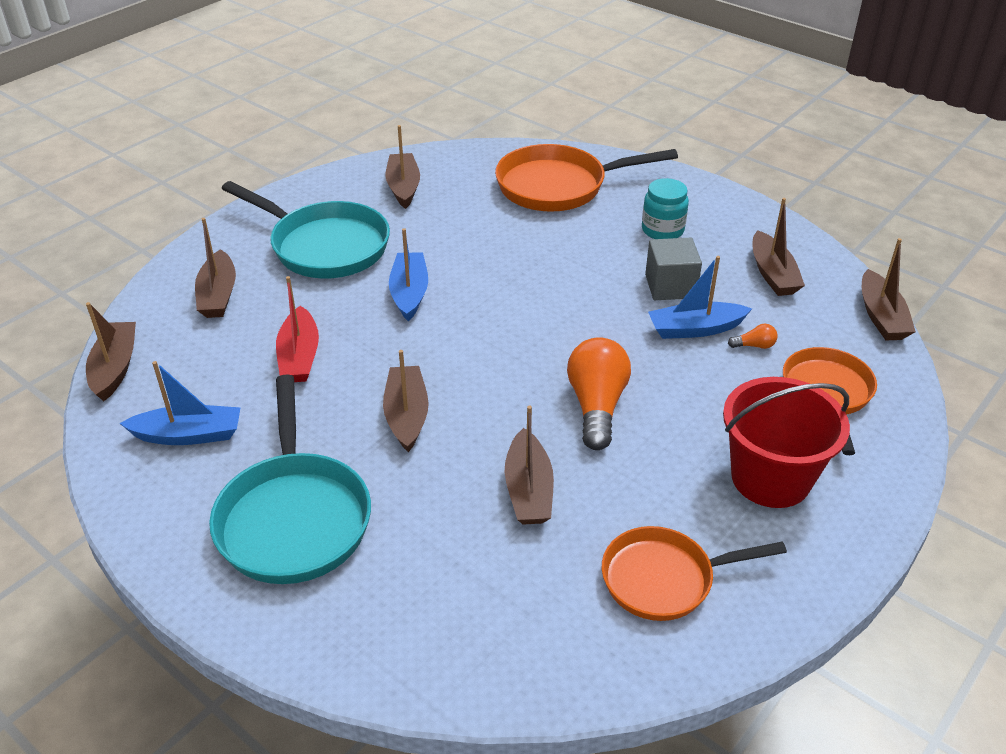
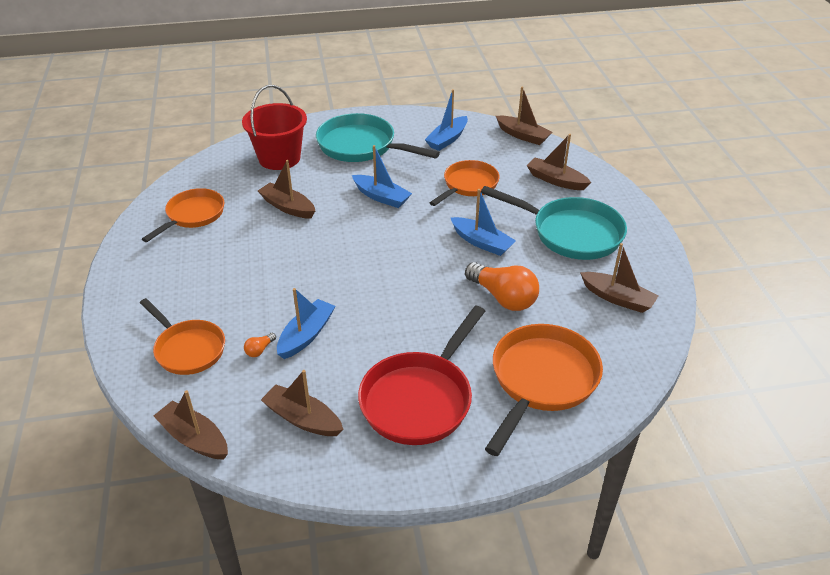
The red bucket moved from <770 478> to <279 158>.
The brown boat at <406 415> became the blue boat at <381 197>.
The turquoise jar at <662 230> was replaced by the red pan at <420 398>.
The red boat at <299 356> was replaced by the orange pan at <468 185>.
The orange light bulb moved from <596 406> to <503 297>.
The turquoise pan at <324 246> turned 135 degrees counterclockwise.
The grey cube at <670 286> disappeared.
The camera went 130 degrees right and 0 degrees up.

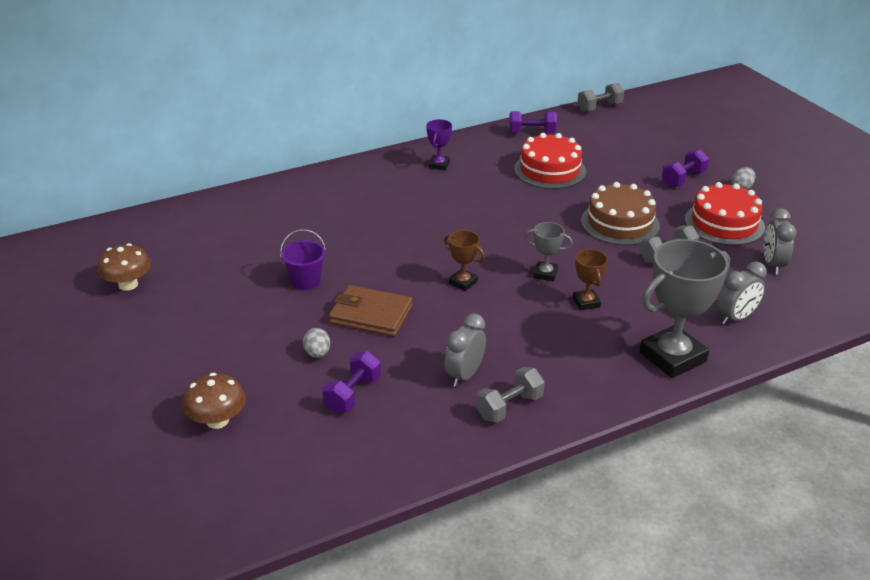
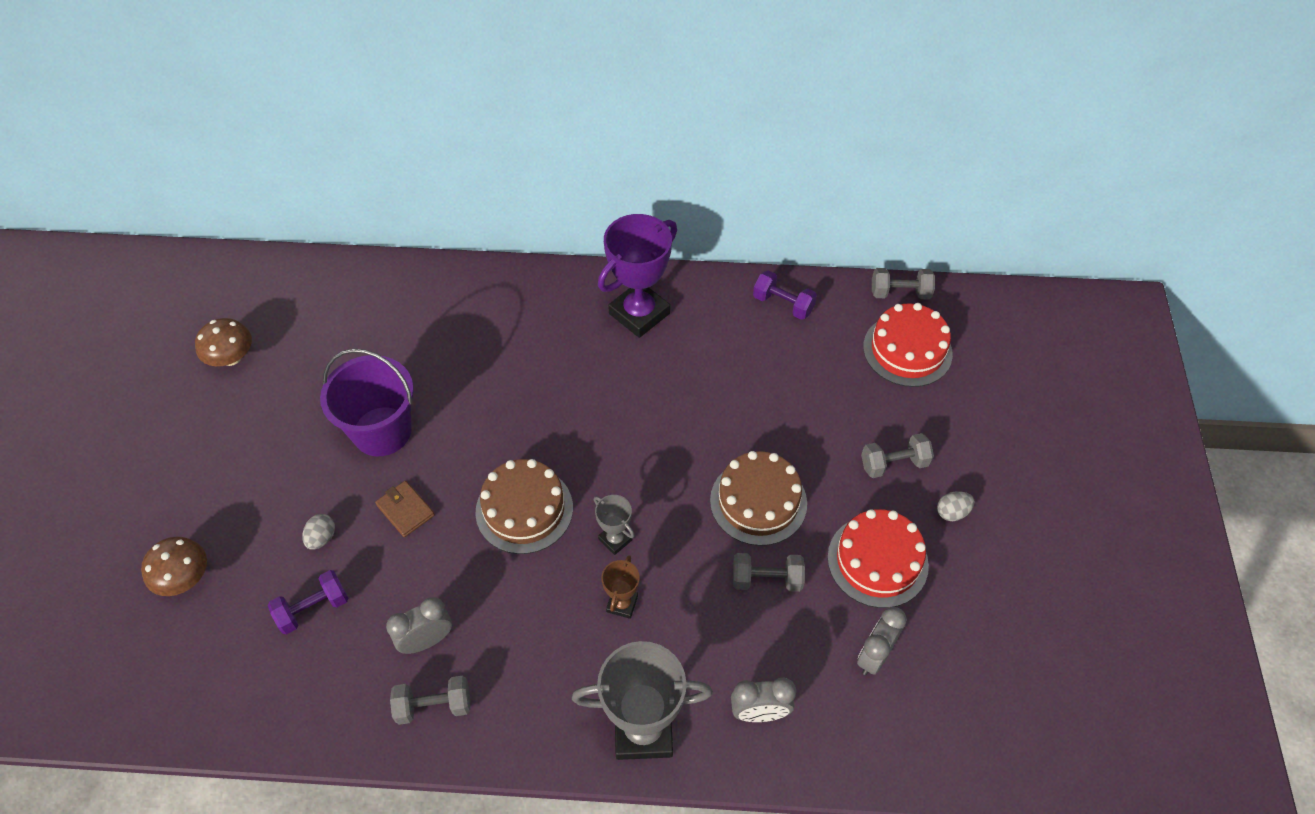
The purple bucket at <306 281> changed to 1.82 times the size.
The brown wallet at <371 315> changed to 0.64 times the size.
The brown trophy at <463 282> was replaced by the brown cake at <524 509>.
The purple trophy at <439 165> changed to 2.05 times the size.
The purple dumbbell at <683 179> became the grey dumbbell at <894 464>.
The red cake moved from <550 170> to <907 350>.
The camera went 30 degrees right and 20 degrees up.

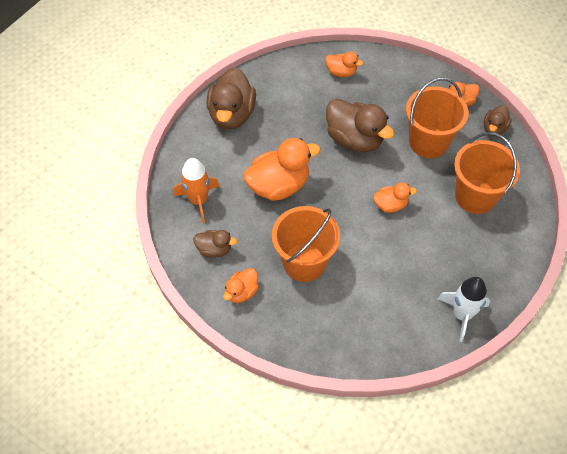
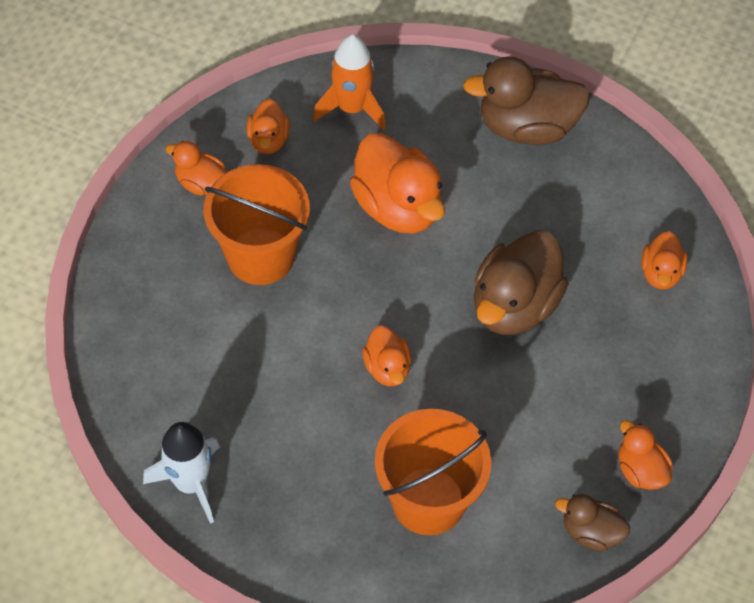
The brown duck at <214 249> became the orange duck at <268 140>.
The orange bucket at <428 142> disappeared.
The camera went 80 degrees right and 0 degrees up.

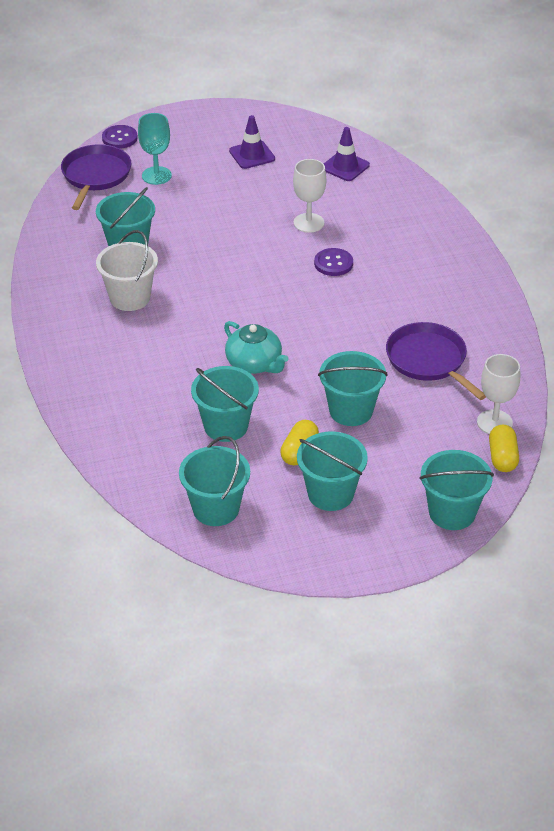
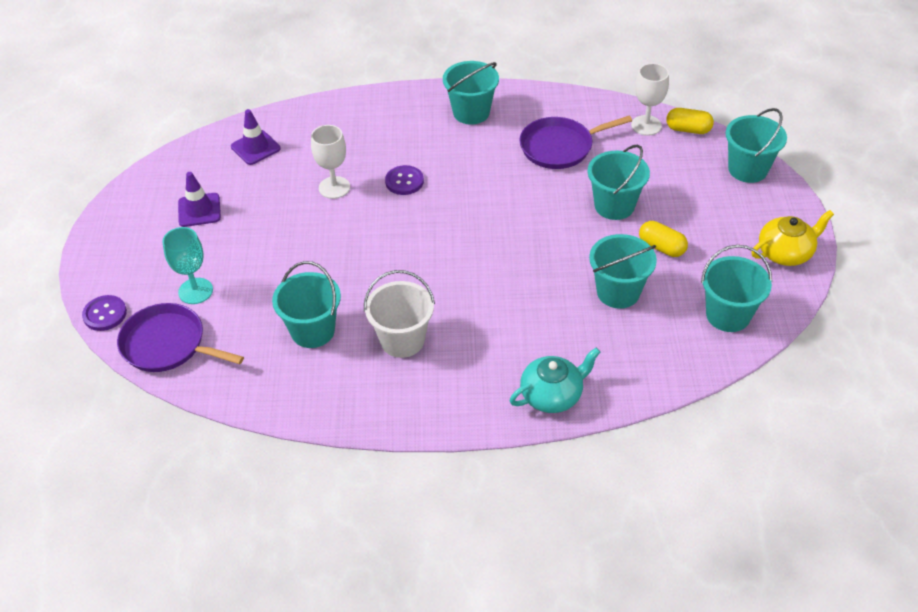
The turquoise bucket moved from <330 494> to <471 112>.
The turquoise teapot moved from <254 363> to <552 395>.
The yellow teapot at <785 253> appeared.
The camera went 75 degrees left and 5 degrees up.

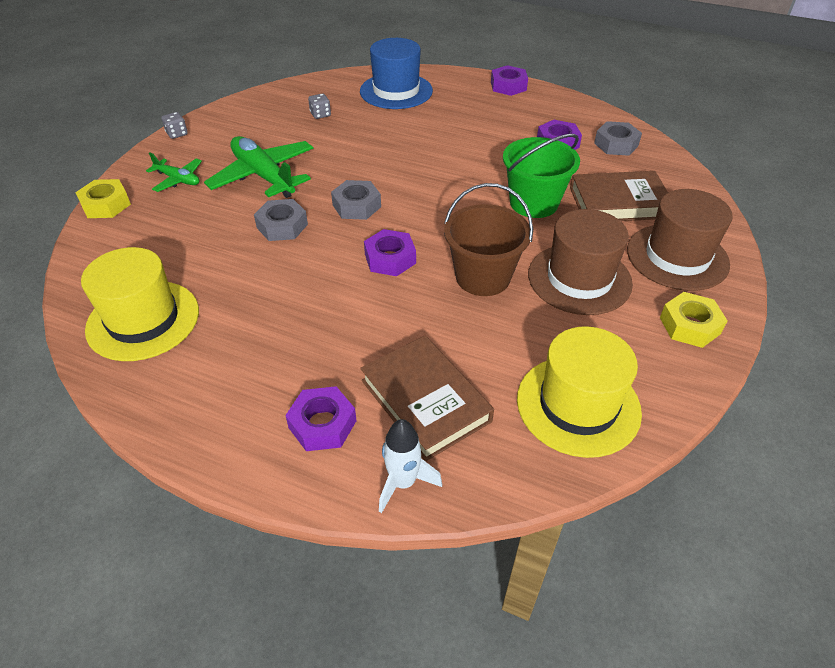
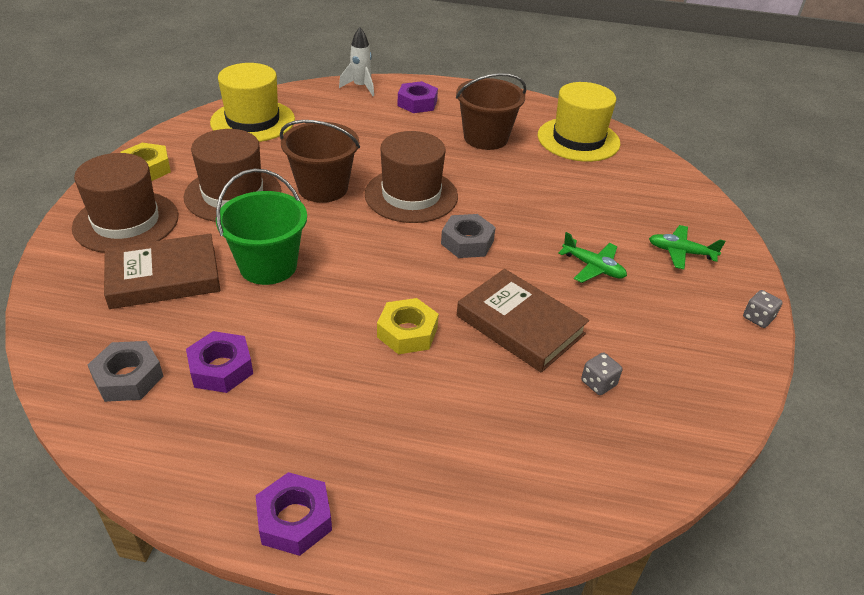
The purple nut at <390 259> was replaced by the brown hat at <411 195>.
The yellow nut moved from <106 205> to <407 332>.
The brown bucket at <485 138> appeared.
The brown book moved from <425 401> to <520 325>.
The green plane at <263 176> changed to 0.53 times the size.
The grey nut at <282 226> disappeared.
The blue hat at <396 91> disappeared.
The camera went 165 degrees right and 5 degrees down.

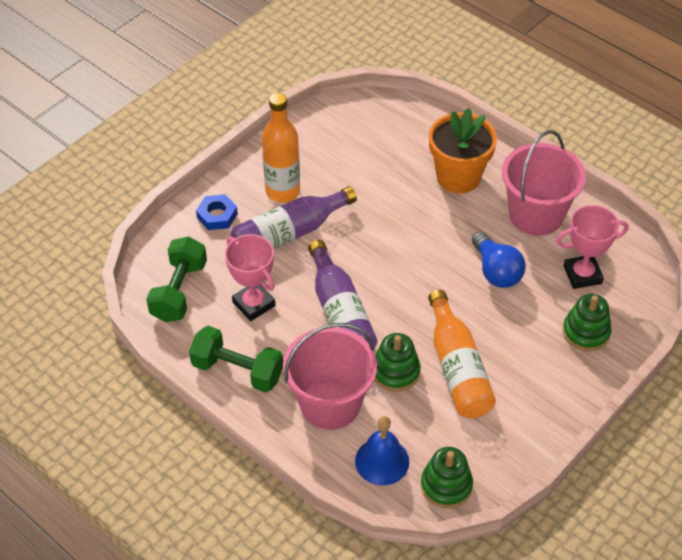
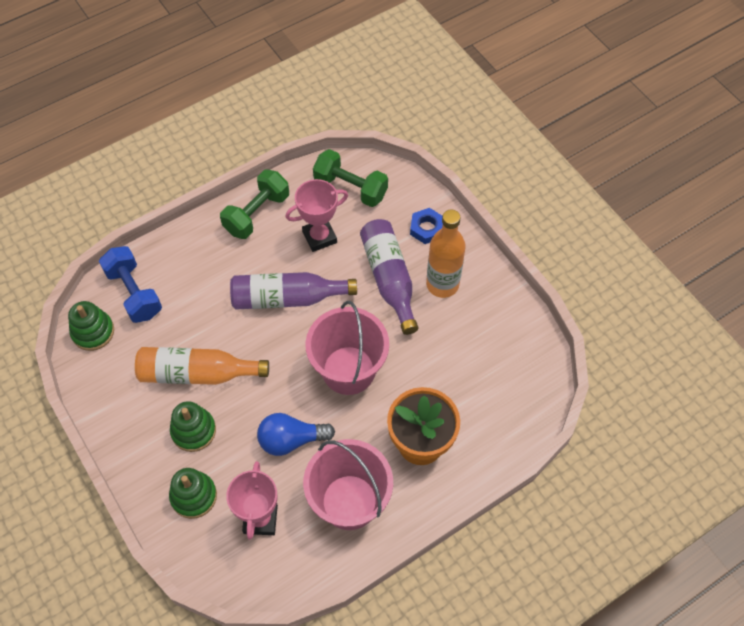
The blue bell at <382 461> was replaced by the blue dumbbell at <134 293>.
The green stacking toy moved from <395 372> to <193 431>.
The pink bucket moved from <330 403> to <348 370>.
The camera went 105 degrees right and 10 degrees up.

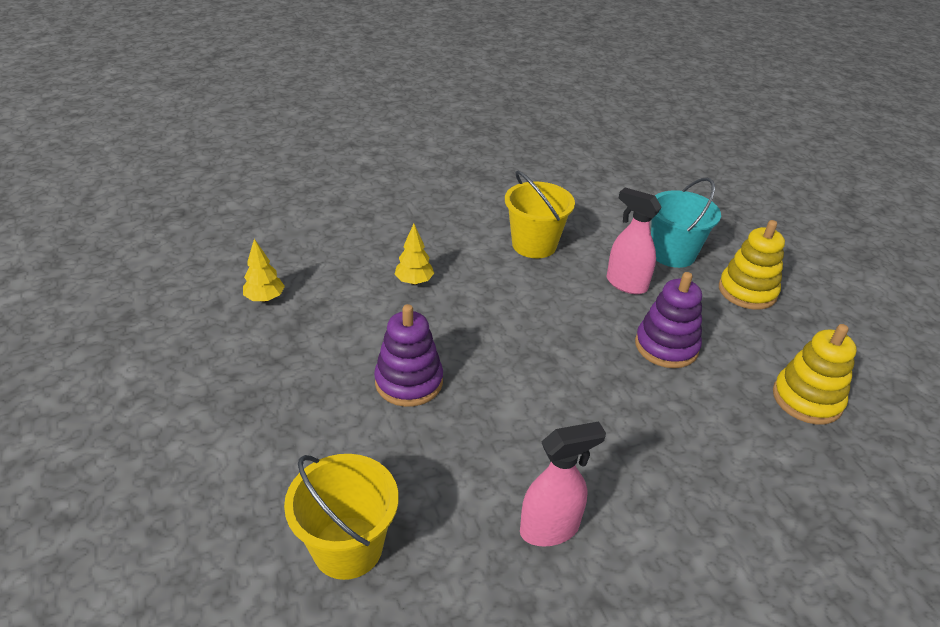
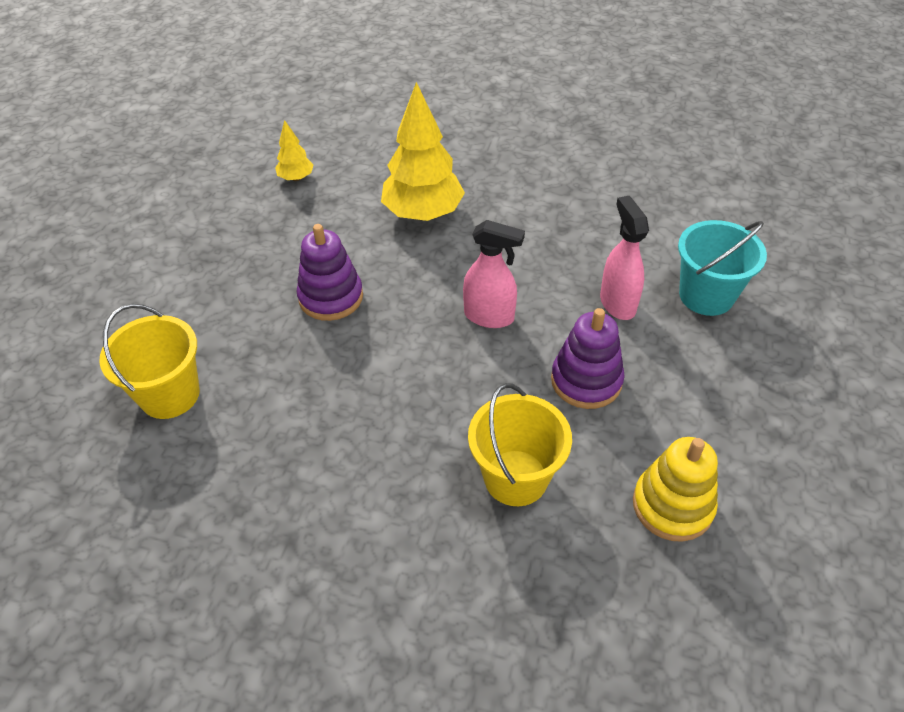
The yellow tree at <414 281> changed to 2.06 times the size.
The pink spray bottle moved from <550 529> to <489 316>.
The yellow bucket moved from <534 245> to <516 478>.
The yellow stacking toy at <747 291> disappeared.
The camera went 40 degrees right and 10 degrees up.

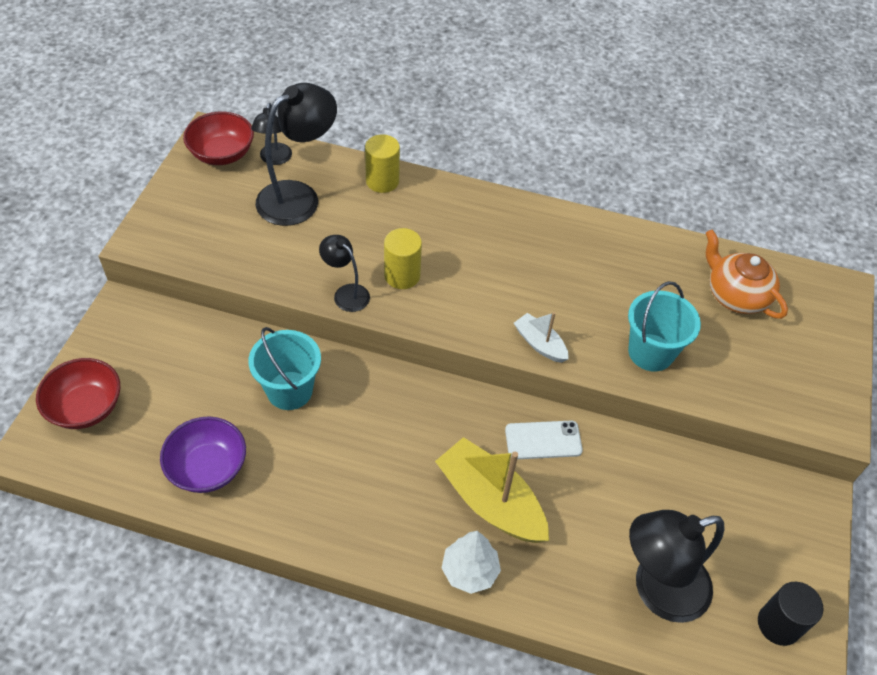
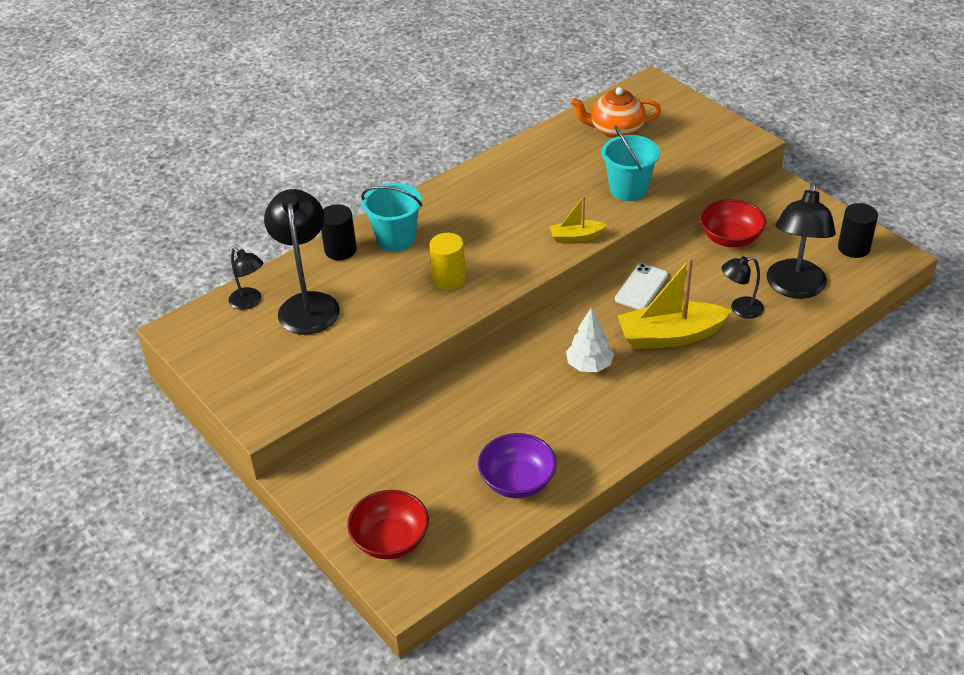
The yellow cylinder at <382 181> became the black cylinder at <340 250>.
The turquoise bucket moved from <289 390> to <396 239>.
The white boat at <540 344> became the yellow boat at <576 237>.
The white tree moved from <469 571> to <589 365>.
The red bowl moved from <222 154> to <730 238>.
The black lamp moved from <346 293> to <740 309>.
The camera went 50 degrees left and 10 degrees down.

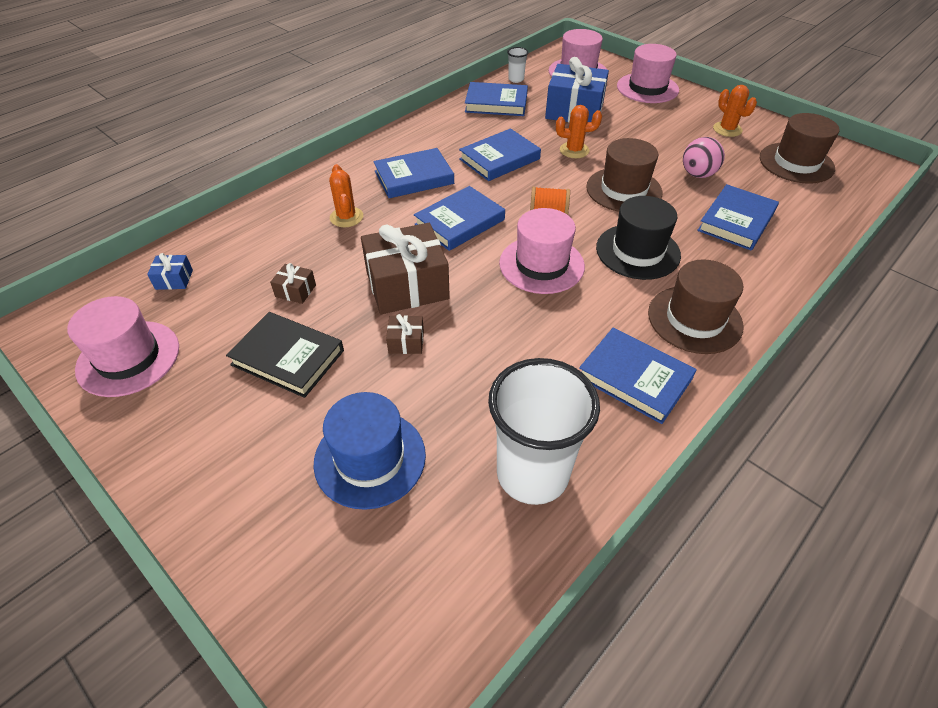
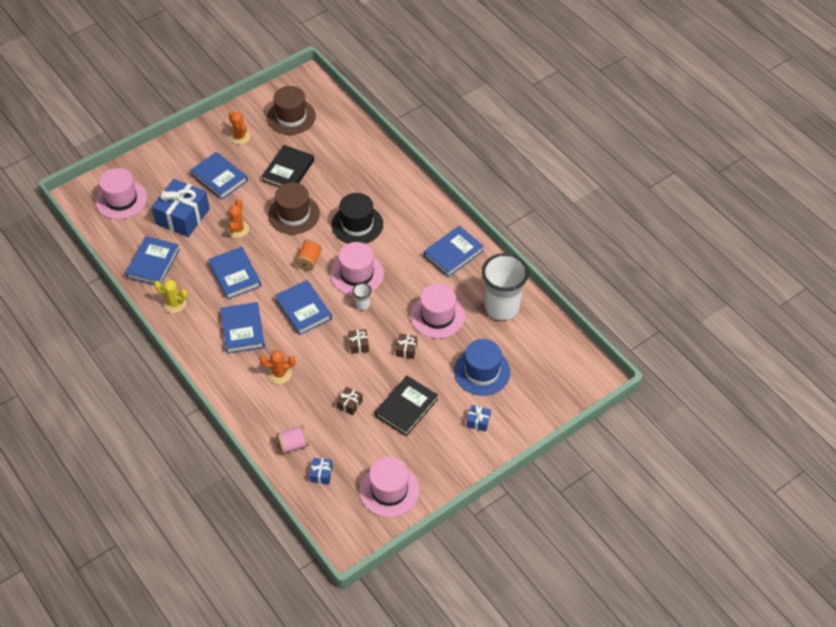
The yellow cactus at <174 304> appeared.
The blue book moved from <736 221> to <219 178>.
The orange cactus at <727 129> turned 75 degrees clockwise.
The pink ball at <697 174> was replaced by the black book at <288 171>.
The pink spool at <293 445> appeared.
The brown gift at <407 285> changed to 0.44 times the size.
The white cup moved from <516 79> to <362 305>.
The pink hat moved from <647 88> to <437 316>.
The blue gift at <478 421> appeared.
The brown hat at <694 319> disappeared.
The camera went 80 degrees left and 5 degrees up.

